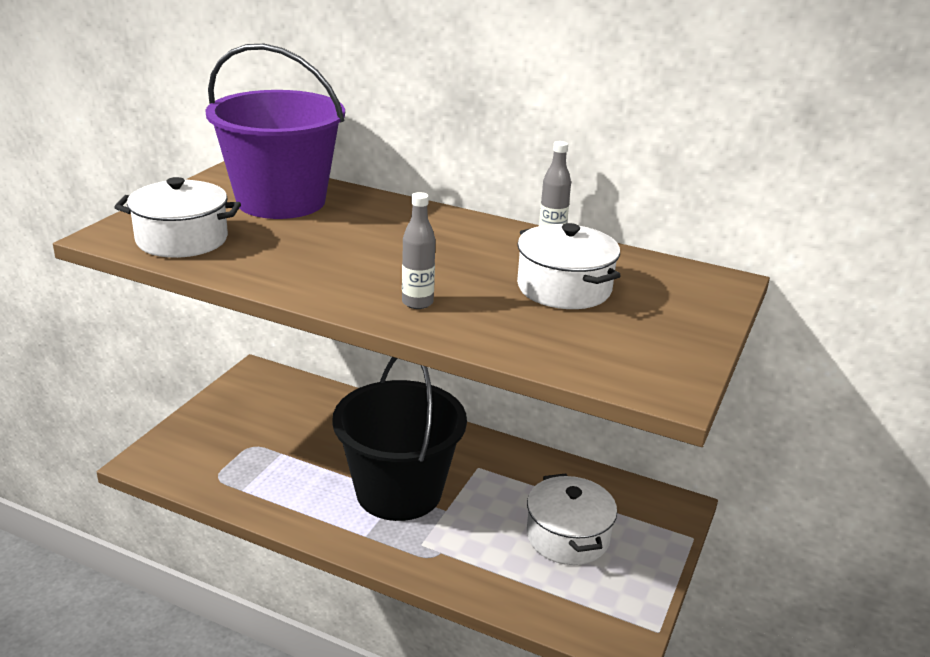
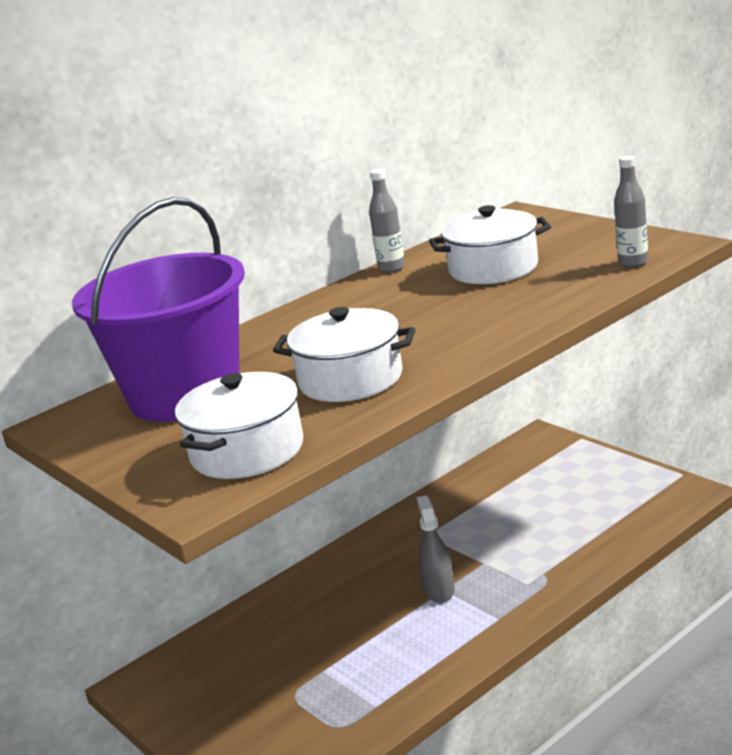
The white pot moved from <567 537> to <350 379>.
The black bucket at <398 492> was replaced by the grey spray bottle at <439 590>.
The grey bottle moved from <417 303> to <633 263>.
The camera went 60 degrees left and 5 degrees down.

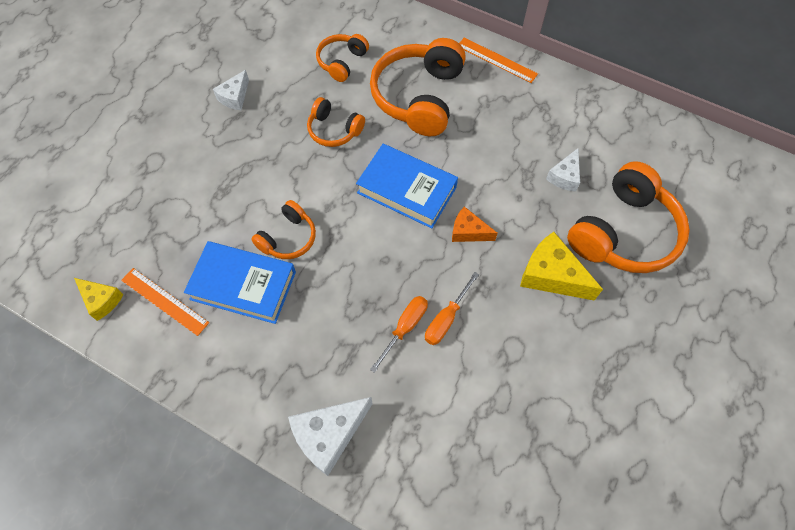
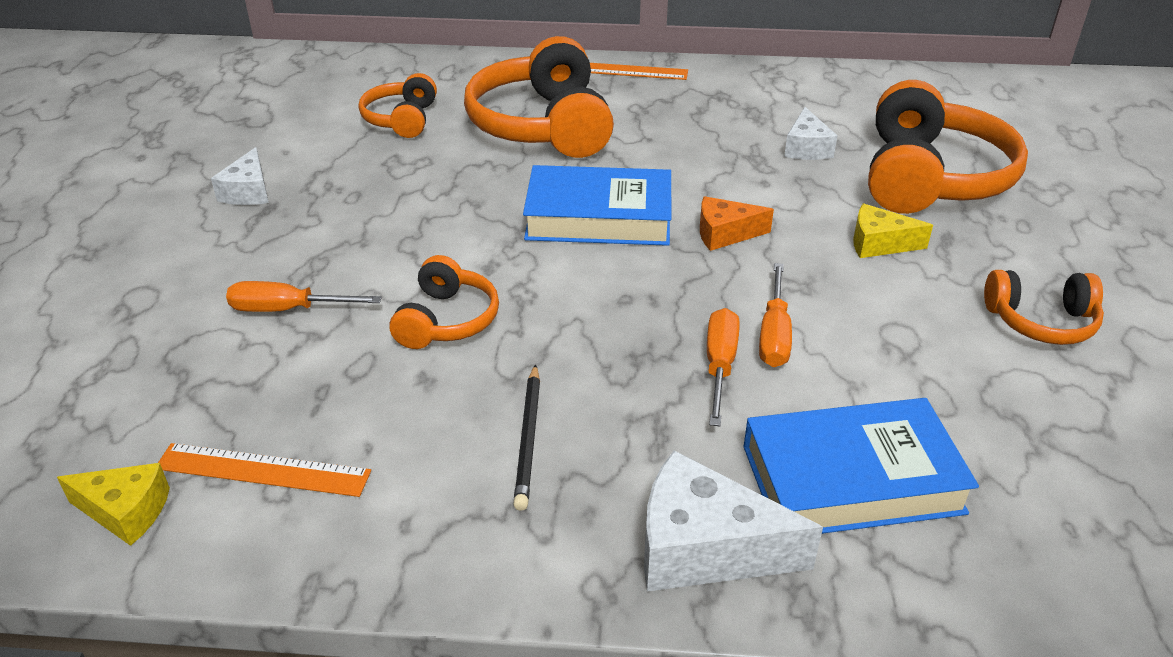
The orange screwdriver at <288 310> appeared.
The black pencil at <529 438> appeared.
The white cheese at <329 435> turned 75 degrees clockwise.
The blue book moved from <243 285> to <851 479>.
The yellow cheese at <551 275> changed to 0.61 times the size.
The orange headphones moved from <334 130> to <1041 321>.
The camera went 25 degrees left and 25 degrees down.

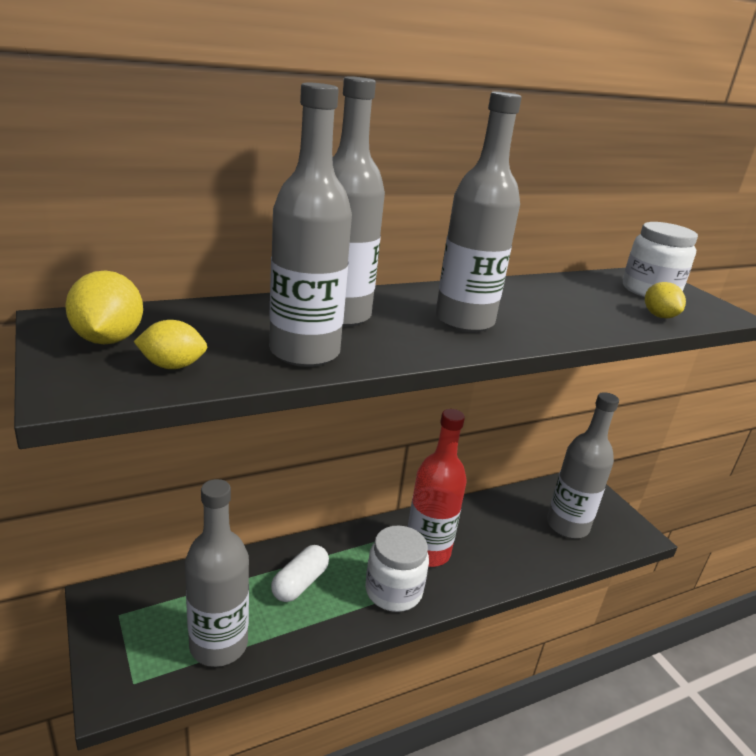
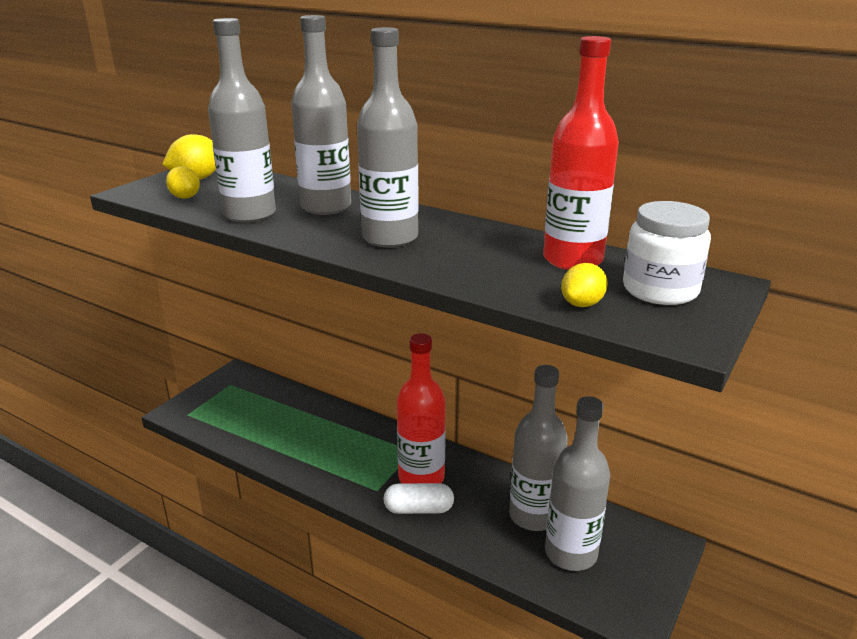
The white capsule moved from <300 583> to <418 509>.
The grey bottle moved from <218 645> to <533 516>.
The red bottle at <572 260> appeared.
The white jar at <393 591> disappeared.
The camera went 60 degrees right and 0 degrees up.

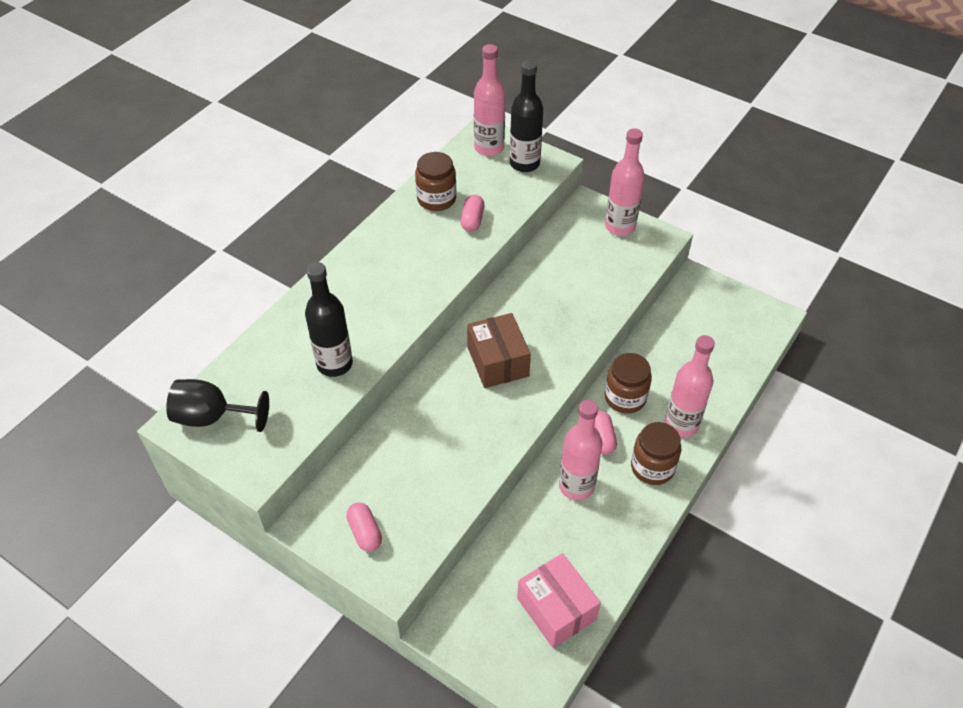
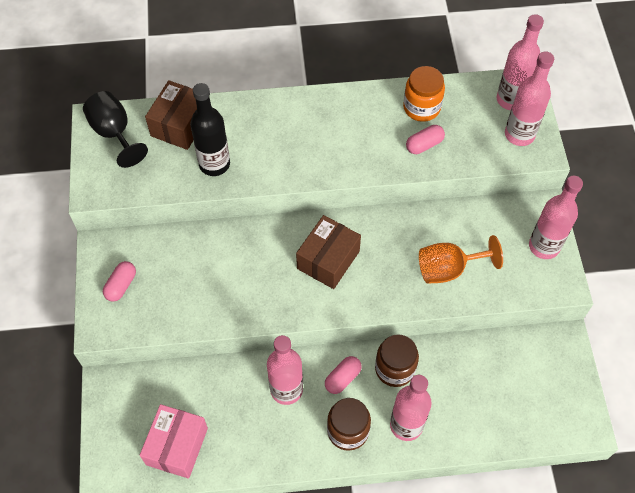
The brown box at <180 125> appeared.
The brown jar at <436 199> became the orange jar at <421 107>.
The orange goblet at <448 269> appeared.
The black bottle at <524 164> became the pink bottle at <519 135>.
The camera went 50 degrees right and 10 degrees up.

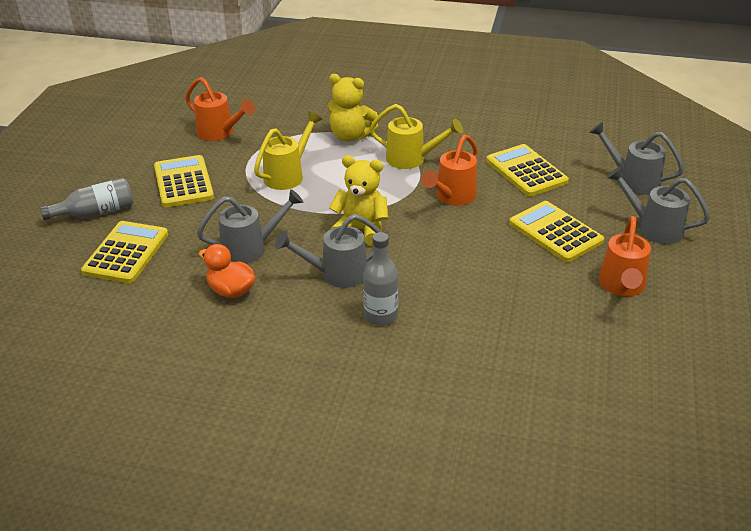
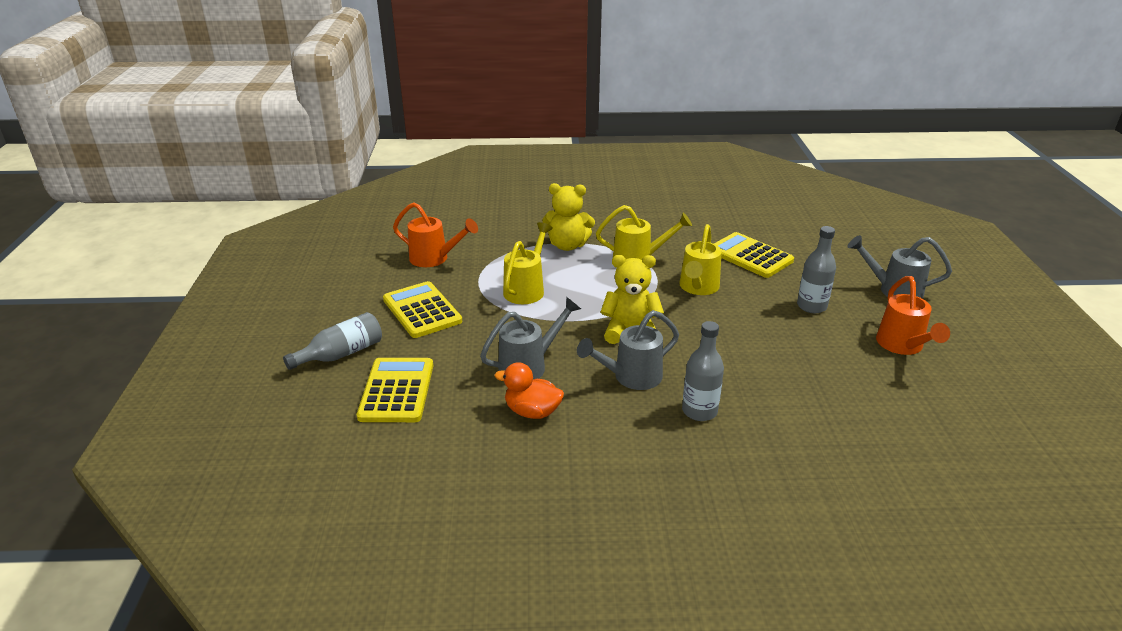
The orange watering can at <452 197> became the yellow watering can at <698 288>.
The yellow calculator at <555 232> was replaced by the grey bottle at <811 306>.
The grey watering can at <633 181> disappeared.
The camera went 15 degrees left and 5 degrees down.

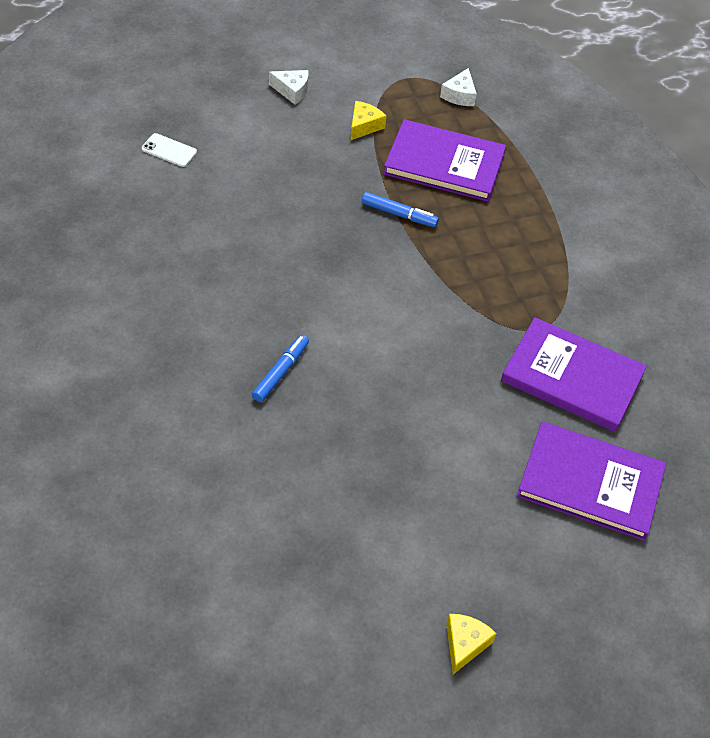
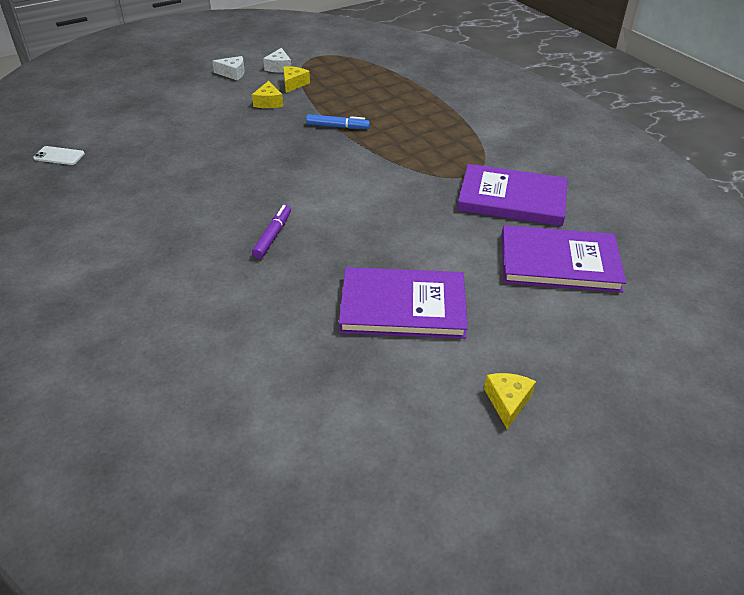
The white phone moved from <169 150> to <59 156>.
The yellow cheese at <268 102> appeared.
The blue marker at <281 372> became the purple marker at <273 236>.
The white cheese moved from <459 95> to <279 67>.
The purple book moved from <444 164> to <403 306>.
The camera went 10 degrees left and 10 degrees down.

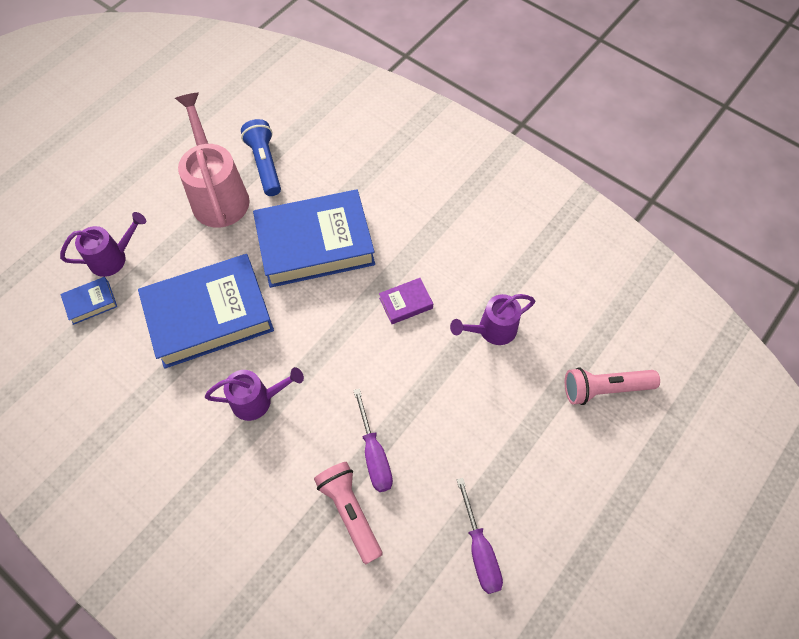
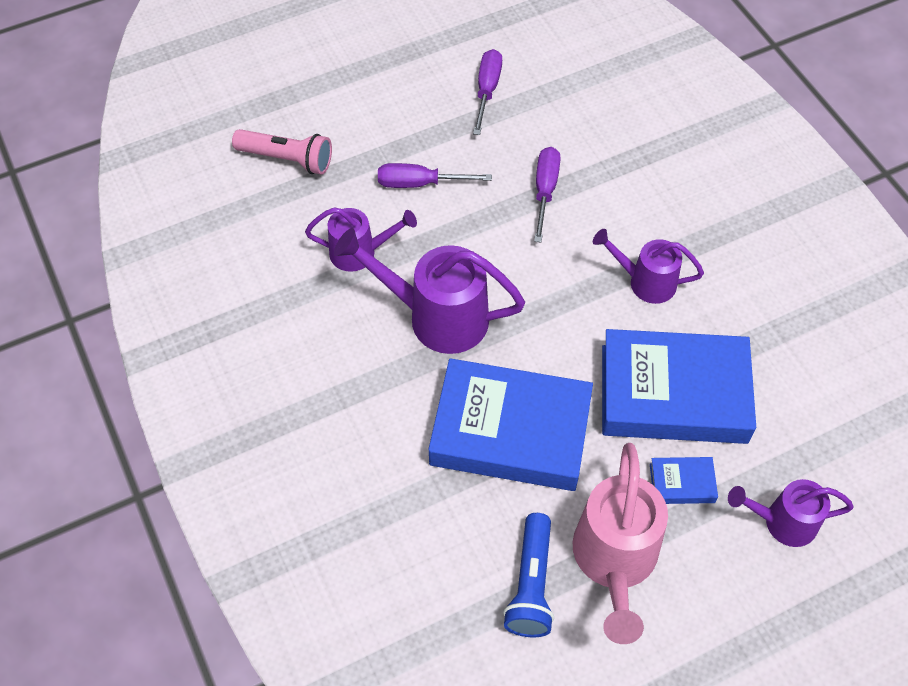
The purple book at <406 303> was replaced by the purple watering can at <437 317>.
The purple screwdriver at <420 183> appeared.
The blue book moved from <91 302> to <682 483>.
The pink flashlight at <350 512> disappeared.
The camera went 155 degrees left and 5 degrees down.

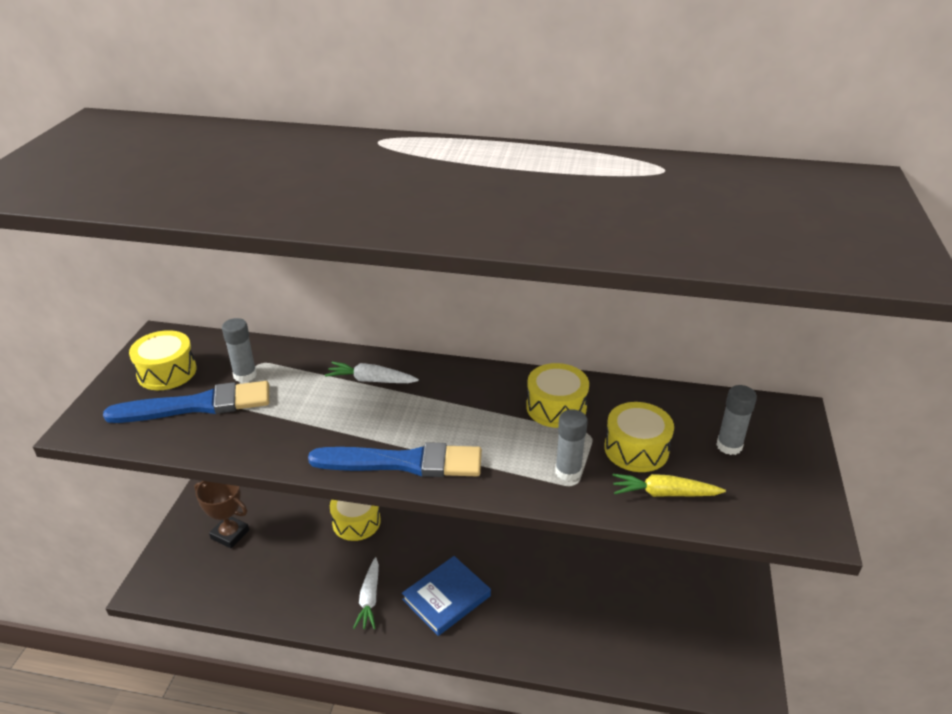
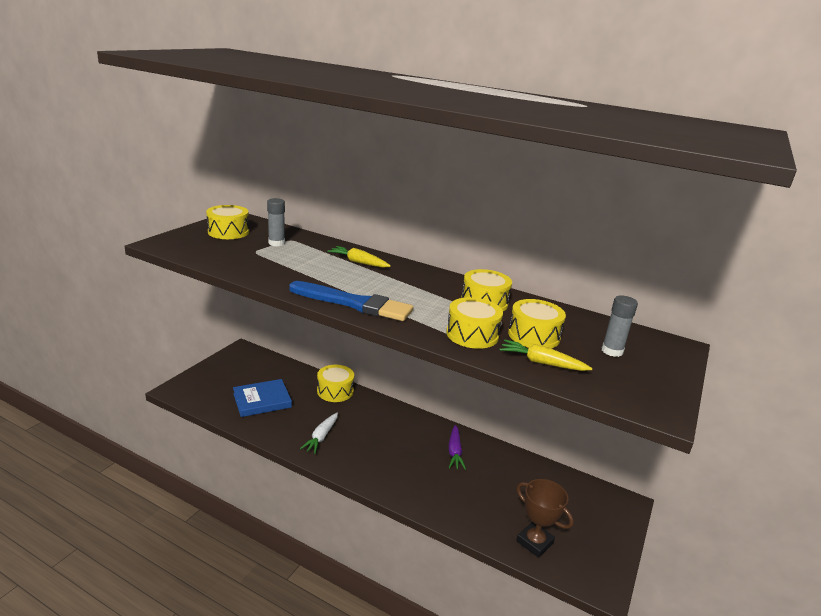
The blue book moved from <446 598> to <262 400>.
The white carrot at <371 380> became the yellow carrot at <358 262>.
The grey glue stick at <568 471> was replaced by the yellow drum at <472 335>.
The purple carrot at <454 452> appeared.
The brown trophy moved from <230 534> to <534 542>.
The blue brush at <197 405> disappeared.
The camera went 15 degrees right and 10 degrees down.

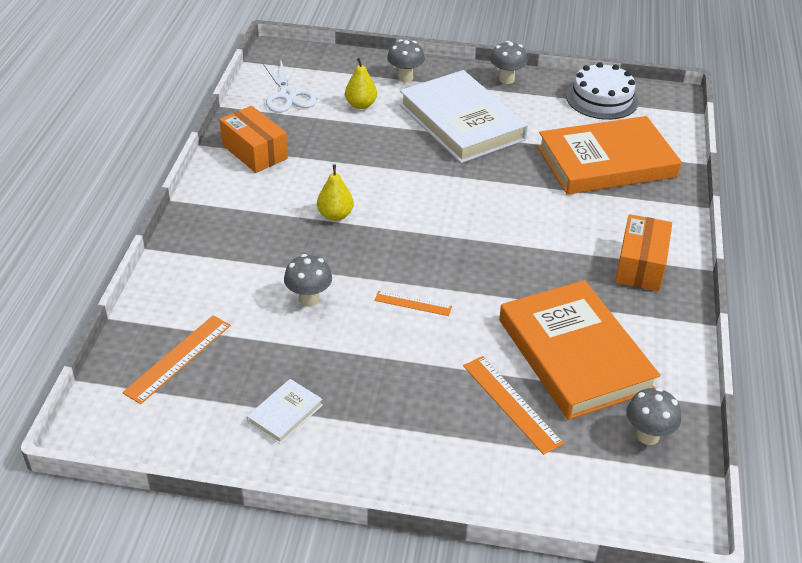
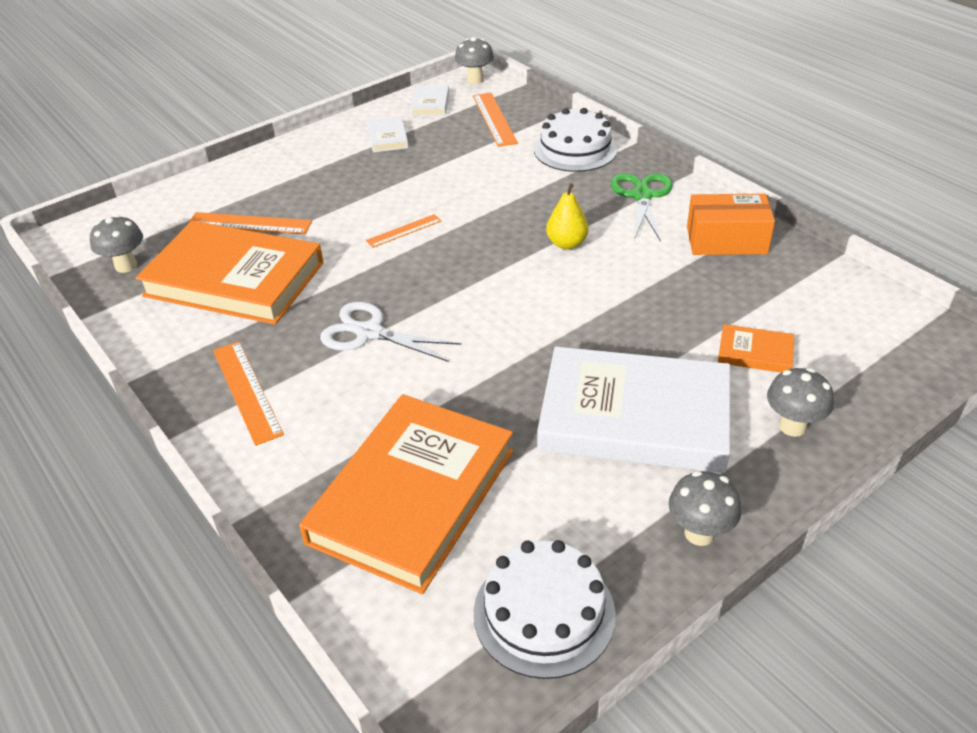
The orange box at <640 265> was replaced by the orange ruler at <247 391>.
The white scissors moved from <287 95> to <369 332>.
The white book at <430 103> appeared.
The grey mushroom moved from <309 299> to <475 80>.
The white cake at <575 149> appeared.
The green scissors at <642 196> appeared.
The yellow pear at <361 105> was replaced by the orange book at <755 352>.
The camera went 135 degrees right and 0 degrees up.

